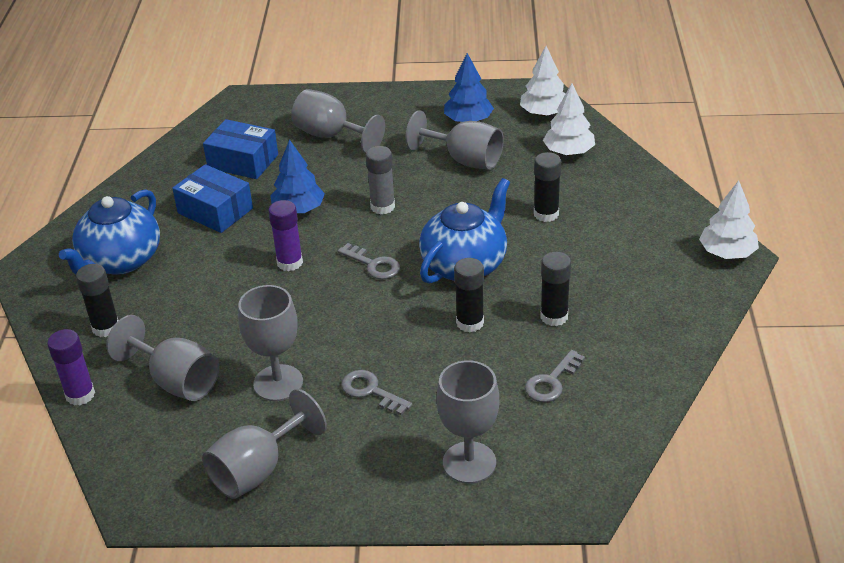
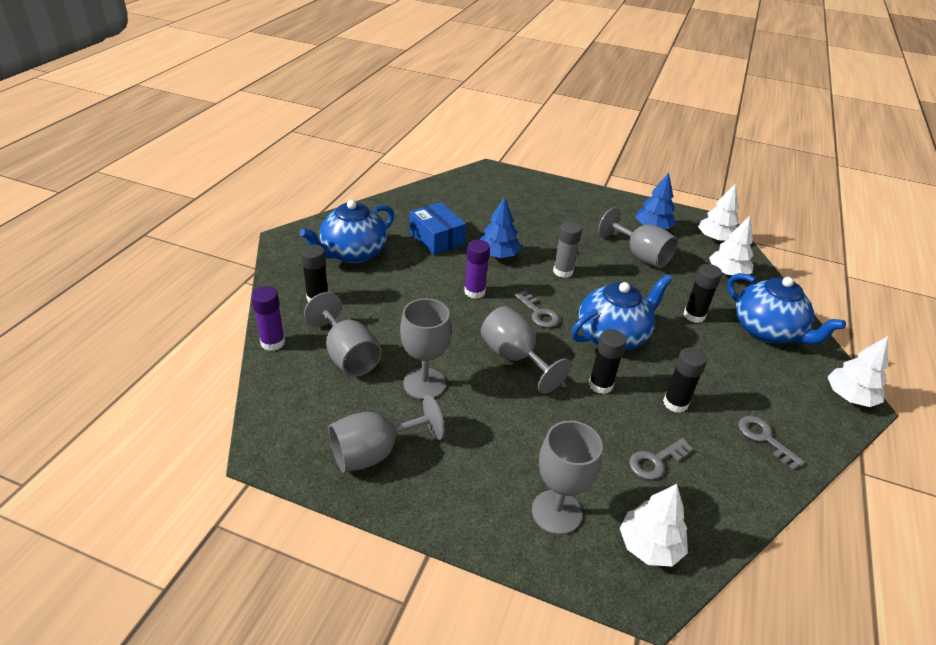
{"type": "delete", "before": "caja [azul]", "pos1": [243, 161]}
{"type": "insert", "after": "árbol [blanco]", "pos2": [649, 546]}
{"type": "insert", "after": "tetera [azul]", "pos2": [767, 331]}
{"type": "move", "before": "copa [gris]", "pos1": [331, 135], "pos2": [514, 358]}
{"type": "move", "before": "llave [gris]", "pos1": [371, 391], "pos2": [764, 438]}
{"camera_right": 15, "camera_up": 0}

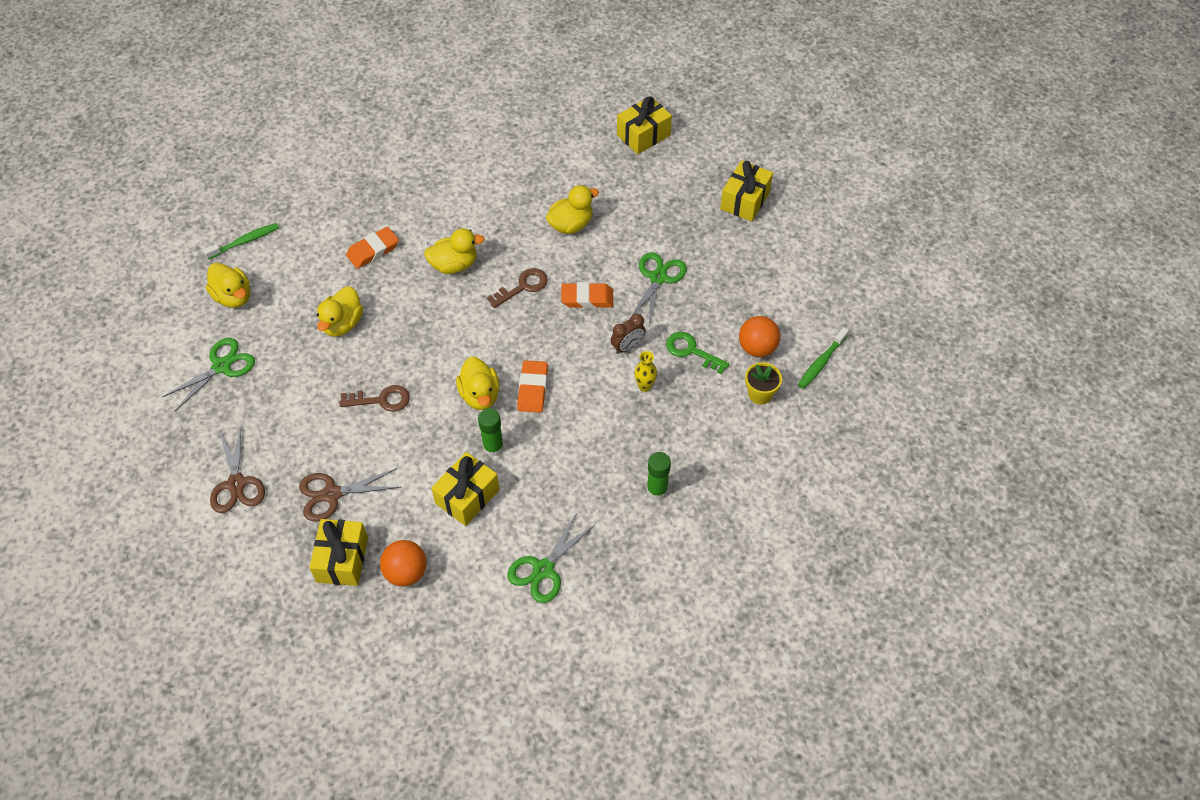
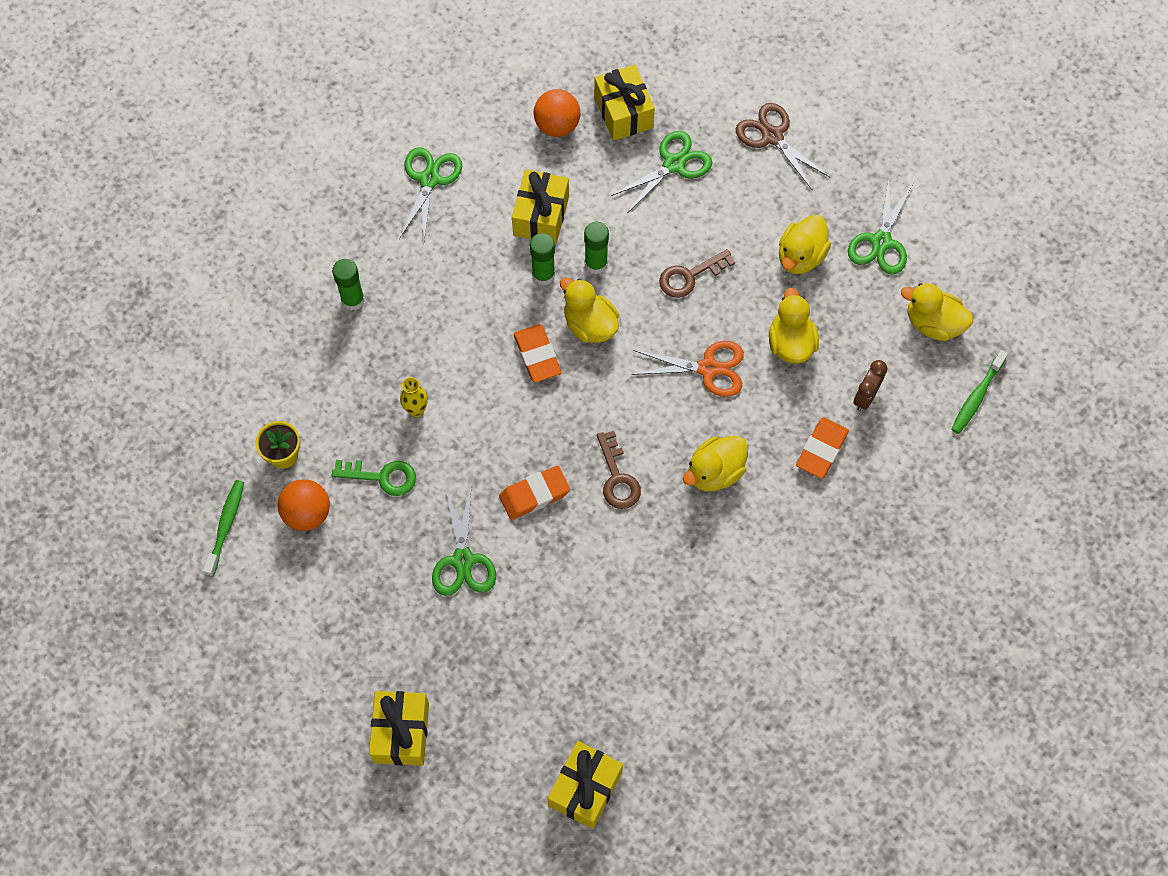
{"type": "insert", "after": "barra de pegamento [verde]", "pos2": [596, 264]}
{"type": "insert", "after": "tijeras [naranja]", "pos2": [708, 368]}
{"type": "move", "before": "pato [amarillo]", "pos1": [571, 224], "pos2": [800, 256]}
{"type": "move", "before": "despertador [marrón]", "pos1": [627, 347], "pos2": [865, 397]}
{"type": "recolor", "before": "tijeras [marrón]", "after": "tijeras [verde]", "pos1": [332, 494], "pos2": [673, 164]}
{"type": "rotate", "before": "llave [marrón]", "pos1": [523, 287], "pos2": [617, 478], "turn": -45}
{"camera_right": 155, "camera_up": 10}

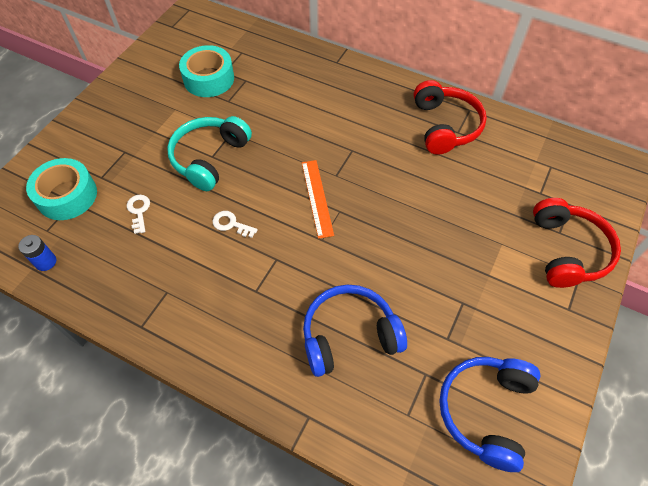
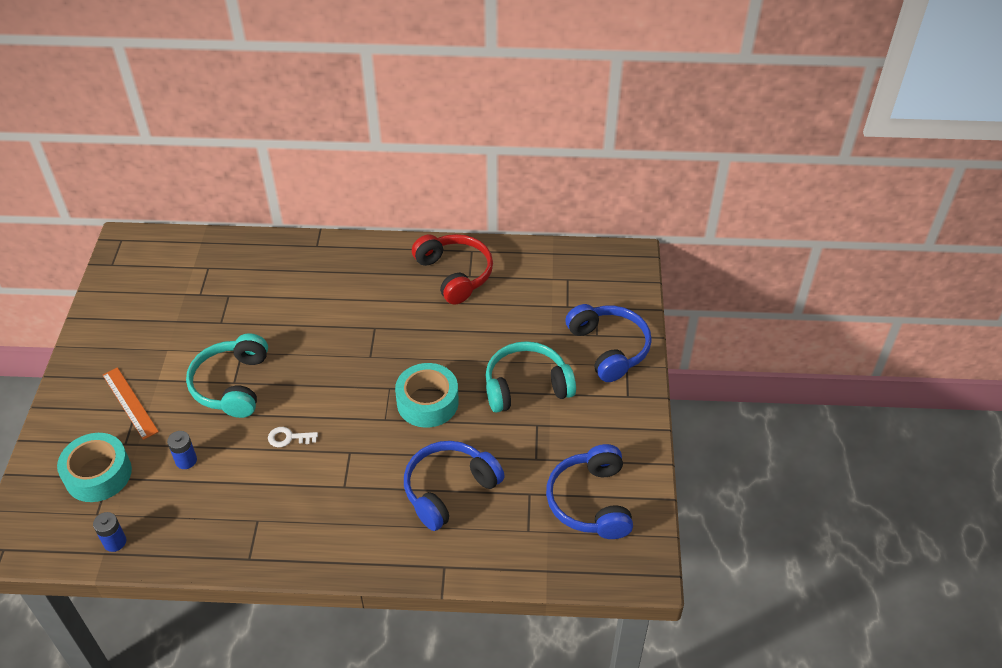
{"type": "insert", "after": "auriculares [turquesa]", "pos2": [526, 386]}
{"type": "move", "before": "cinta adhesiva [turquesa]", "pos1": [209, 79], "pos2": [427, 402]}
{"type": "move", "before": "regla [naranja]", "pos1": [317, 198], "pos2": [130, 403]}
{"type": "replace", "before": "llave [blanco]", "after": "pila [azul]", "pos1": [139, 211], "pos2": [186, 460]}
{"type": "recolor", "before": "auriculares [rojo]", "after": "auriculares [azul]", "pos1": [568, 251], "pos2": [609, 348]}
{"camera_right": -25, "camera_up": -10}

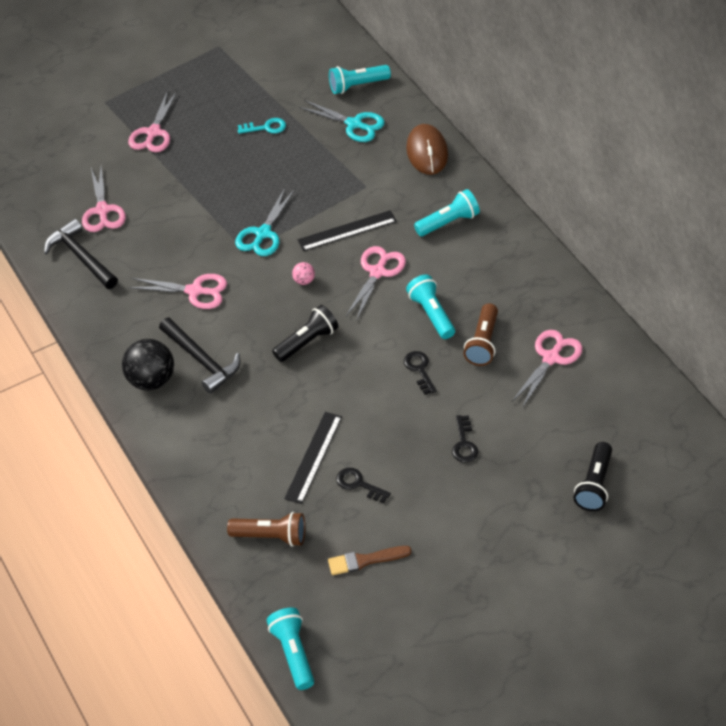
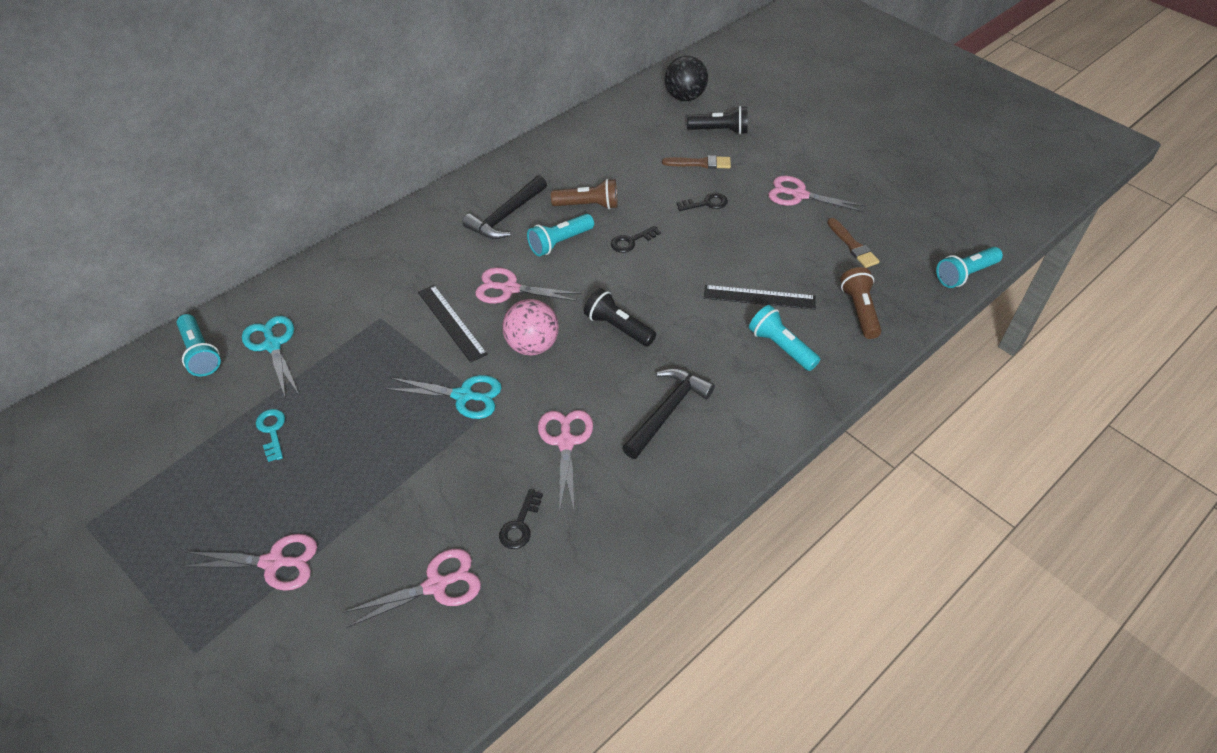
{"type": "delete", "before": "ratón [marrón]", "pos1": [427, 152]}
{"type": "insert", "after": "pincel [marrón]", "pos2": [700, 163]}
{"type": "move", "before": "martillo [negro]", "pos1": [81, 257], "pos2": [506, 216]}
{"type": "move", "before": "pelota [negro]", "pos1": [151, 380], "pos2": [684, 97]}
{"type": "move", "before": "llave [negro]", "pos1": [358, 484], "pos2": [520, 525]}
{"type": "move", "before": "lámpara de mano [turquesa]", "pos1": [448, 222], "pos2": [781, 347]}
{"type": "move", "before": "tijeras [rosa]", "pos1": [551, 358], "pos2": [799, 195]}
{"type": "rotate", "before": "tijeras [turquesa]", "pos1": [354, 124], "pos2": [273, 345], "turn": -45}
{"type": "resize", "before": "pelota [rosa]", "pos1": [304, 281], "pos2": [532, 345], "scale": 2.17}
{"camera_right": -105, "camera_up": 0}

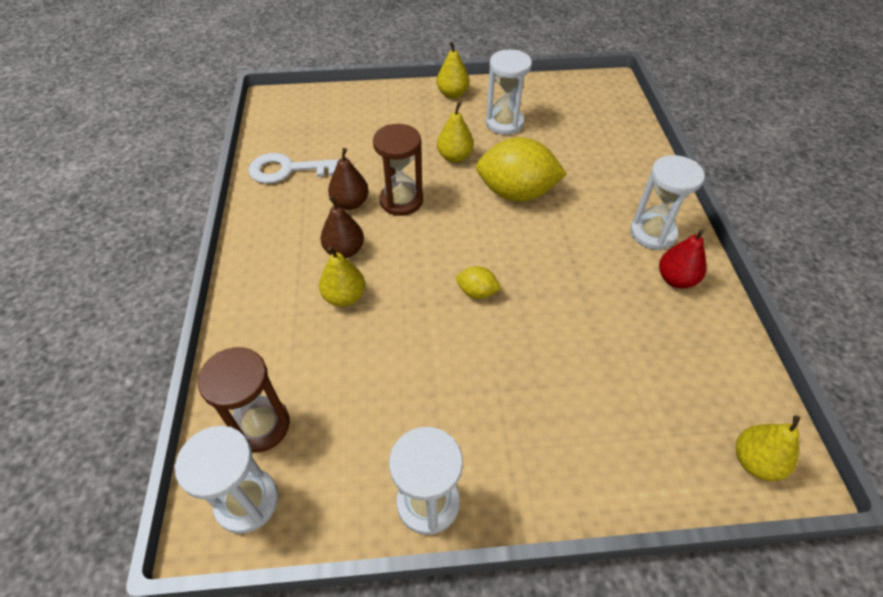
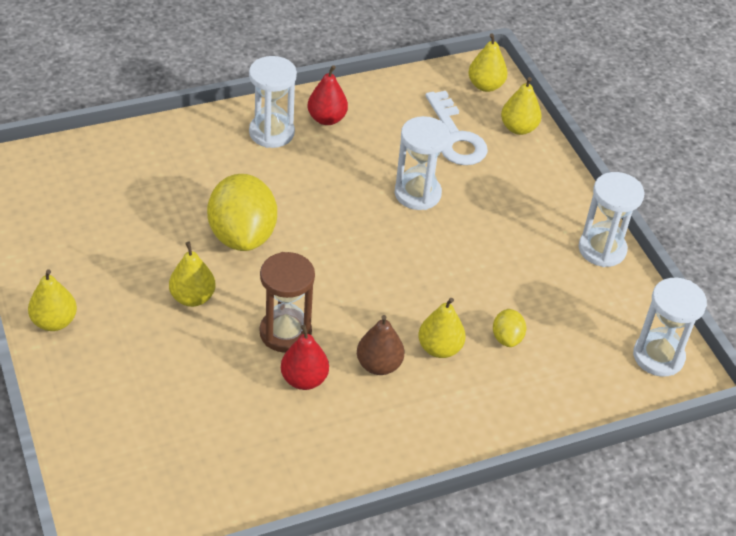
{"type": "delete", "before": "reloj de arena [marrón]", "pos1": [260, 425]}
{"type": "insert", "after": "pera [amarillo]", "pos2": [518, 128]}
{"type": "move", "before": "llave [blanco]", "pos1": [290, 170], "pos2": [455, 137]}
{"type": "move", "before": "limón [amarillo]", "pos1": [477, 292], "pos2": [507, 338]}
{"type": "move", "before": "reloj de arena [blanco]", "pos1": [504, 123], "pos2": [417, 194]}
{"type": "recolor", "before": "pera [marrón]", "after": "pera [rojo]", "pos1": [350, 203], "pos2": [304, 379]}
{"camera_right": -110, "camera_up": -5}

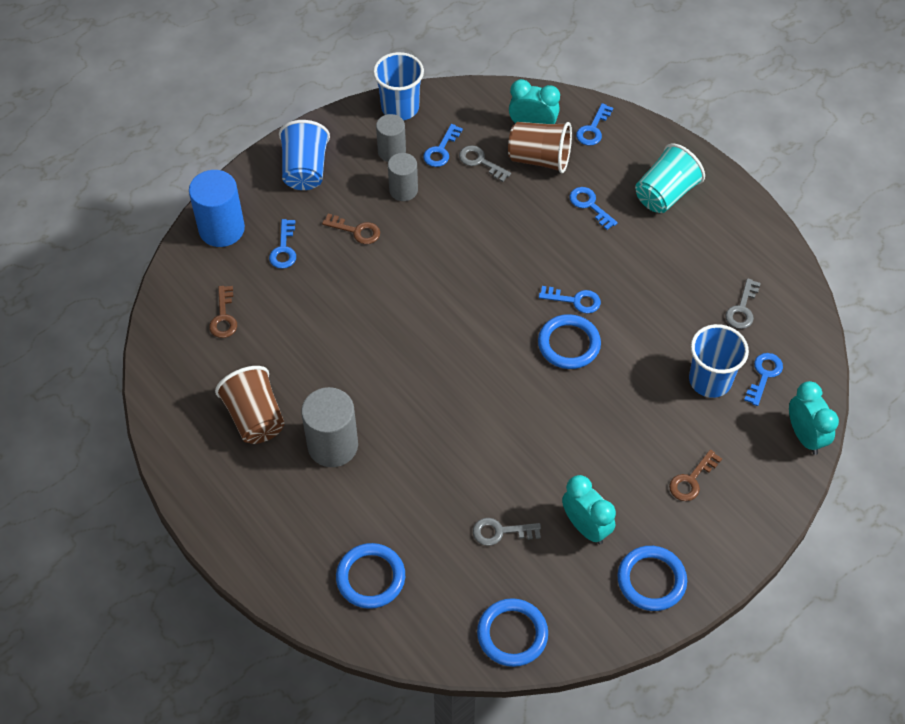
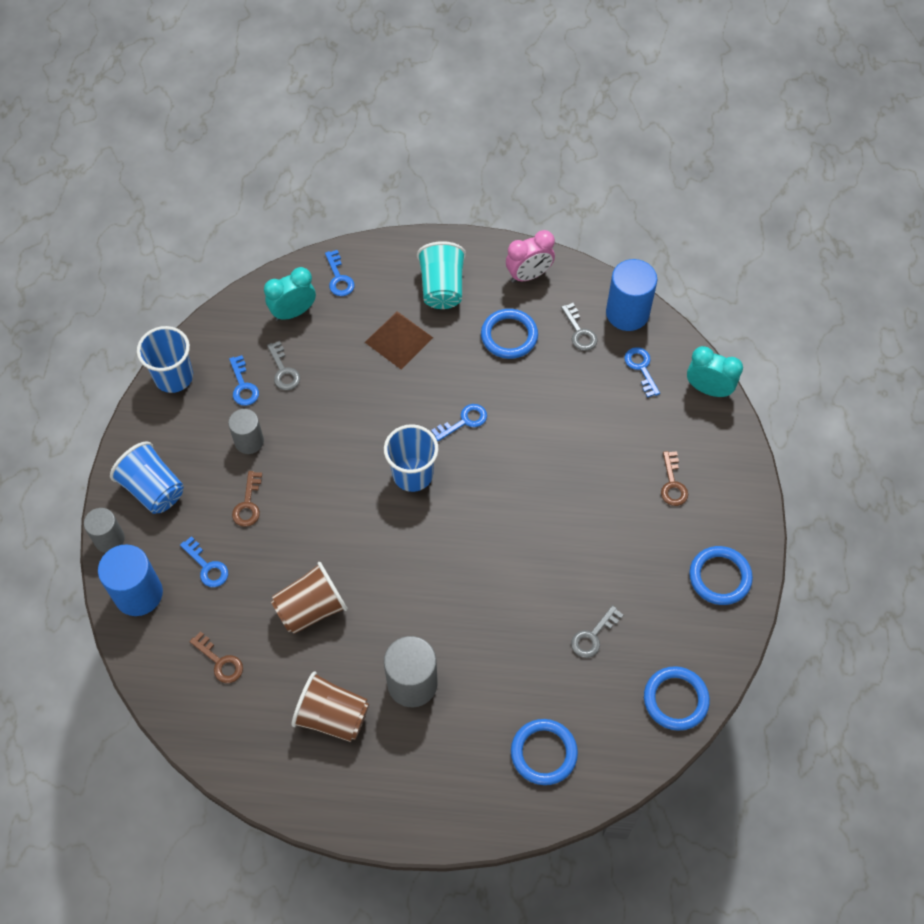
{"type": "delete", "before": "despertador [turquesa]", "pos1": [585, 527]}
{"type": "insert", "after": "despertador [rosa]", "pos2": [529, 275]}
{"type": "insert", "after": "cilindro [azul]", "pos2": [627, 313]}
{"type": "move", "before": "cilindro [gris]", "pos1": [391, 151], "pos2": [109, 539]}
{"type": "move", "before": "vaso [marrón]", "pos1": [539, 159], "pos2": [311, 608]}
{"type": "move", "before": "anillo [azul]", "pos1": [569, 344], "pos2": [509, 336]}
{"type": "move", "before": "vaso [azul]", "pos1": [710, 380], "pos2": [413, 474]}
{"type": "replace", "before": "llave [azul]", "after": "pirámide [marrón]", "pos1": [590, 205], "pos2": [399, 340]}
{"type": "rotate", "before": "llave [marrón]", "pos1": [356, 231], "pos2": [248, 504], "turn": 120}
{"type": "rotate", "before": "llave [gris]", "pos1": [480, 162], "pos2": [283, 371], "turn": -105}
{"camera_right": -45, "camera_up": 5}

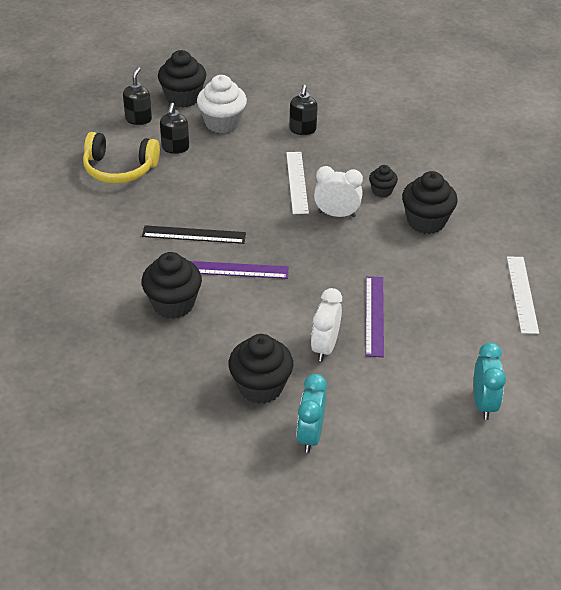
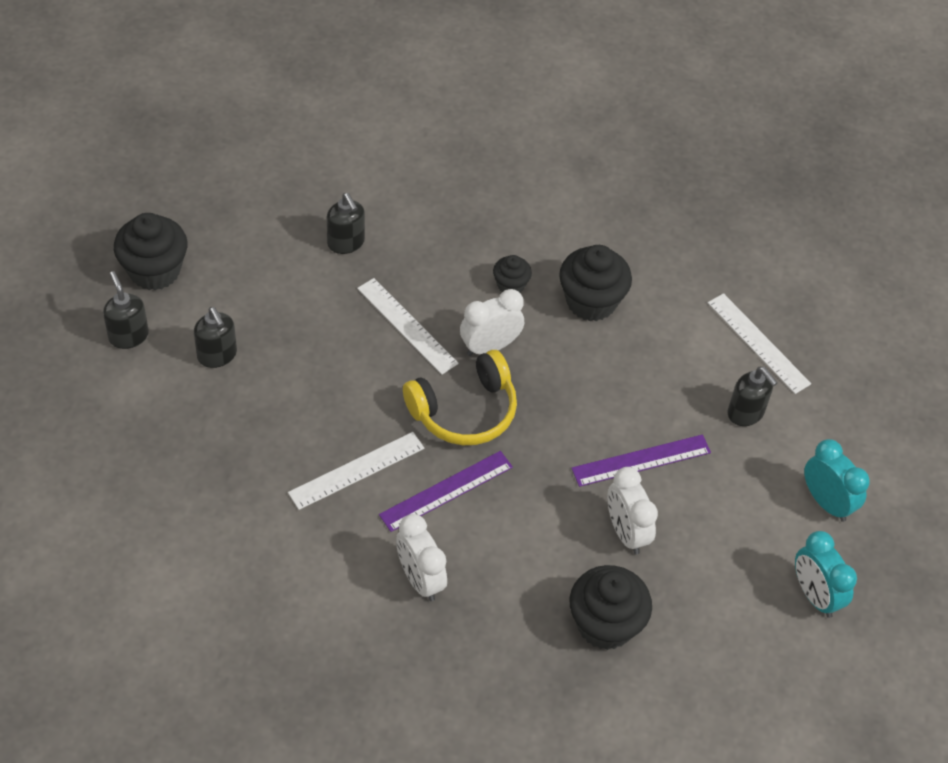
{"type": "delete", "before": "magdalena [blanco]", "pos1": [222, 123]}
{"type": "insert", "after": "dispensador de jabón [negro]", "pos2": [745, 413]}
{"type": "move", "before": "auriculares [amarillo]", "pos1": [119, 169], "pos2": [464, 411]}
{"type": "move", "before": "despertador [turquesa]", "pos1": [310, 435], "pos2": [815, 595]}
{"type": "replace", "before": "magdalena [negro]", "after": "despertador [blanco]", "pos1": [173, 304], "pos2": [420, 579]}
{"type": "recolor", "before": "regla [negro]", "after": "regla [blanco]", "pos1": [194, 234], "pos2": [356, 470]}
{"type": "rotate", "before": "regla [morado]", "pos1": [374, 315], "pos2": [641, 460], "turn": -75}
{"camera_right": -40, "camera_up": 10}

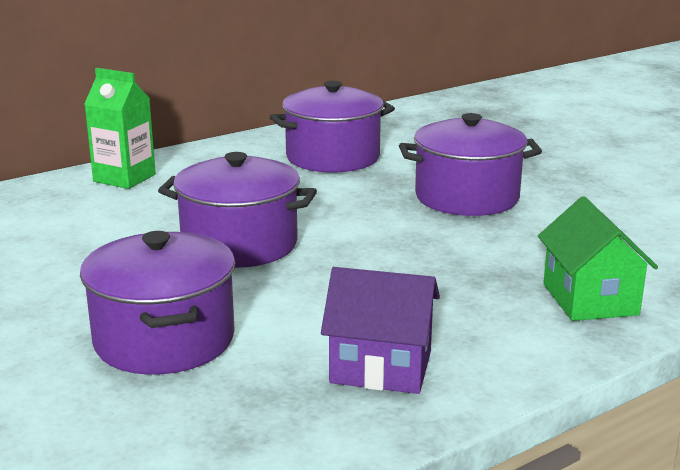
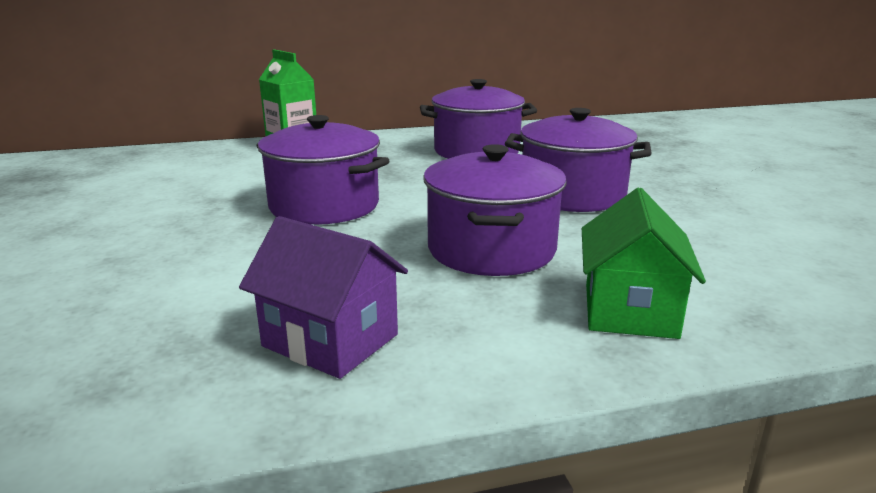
{"type": "move", "before": "olla [morado]", "pos1": [164, 340], "pos2": [491, 249]}
{"camera_right": 20, "camera_up": 0}

